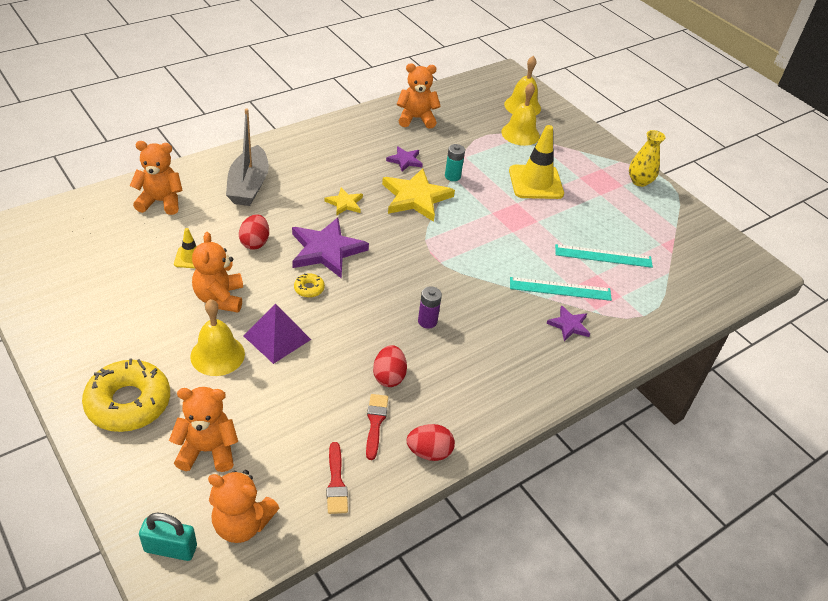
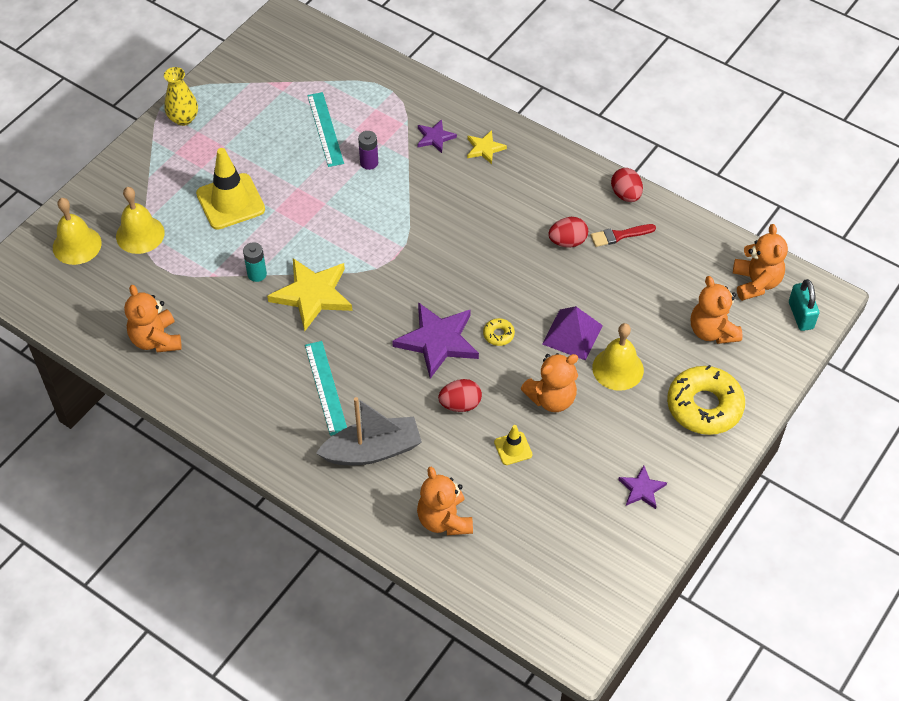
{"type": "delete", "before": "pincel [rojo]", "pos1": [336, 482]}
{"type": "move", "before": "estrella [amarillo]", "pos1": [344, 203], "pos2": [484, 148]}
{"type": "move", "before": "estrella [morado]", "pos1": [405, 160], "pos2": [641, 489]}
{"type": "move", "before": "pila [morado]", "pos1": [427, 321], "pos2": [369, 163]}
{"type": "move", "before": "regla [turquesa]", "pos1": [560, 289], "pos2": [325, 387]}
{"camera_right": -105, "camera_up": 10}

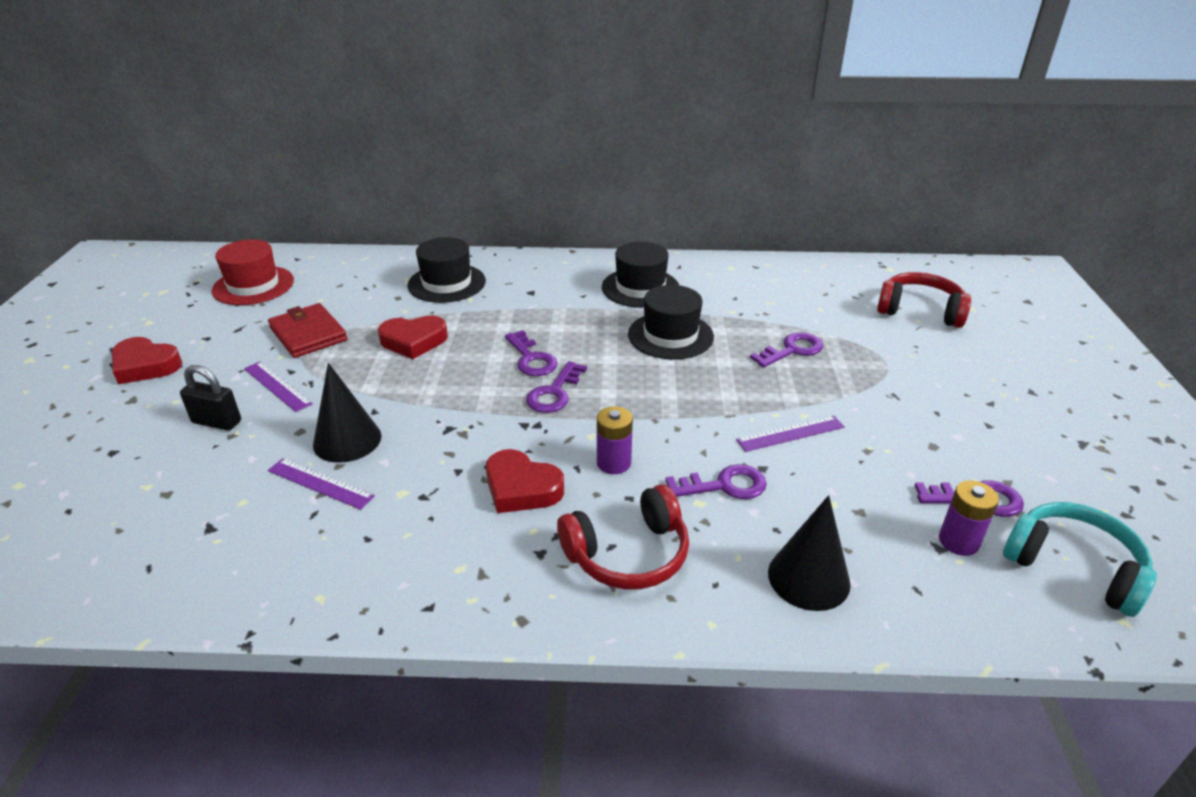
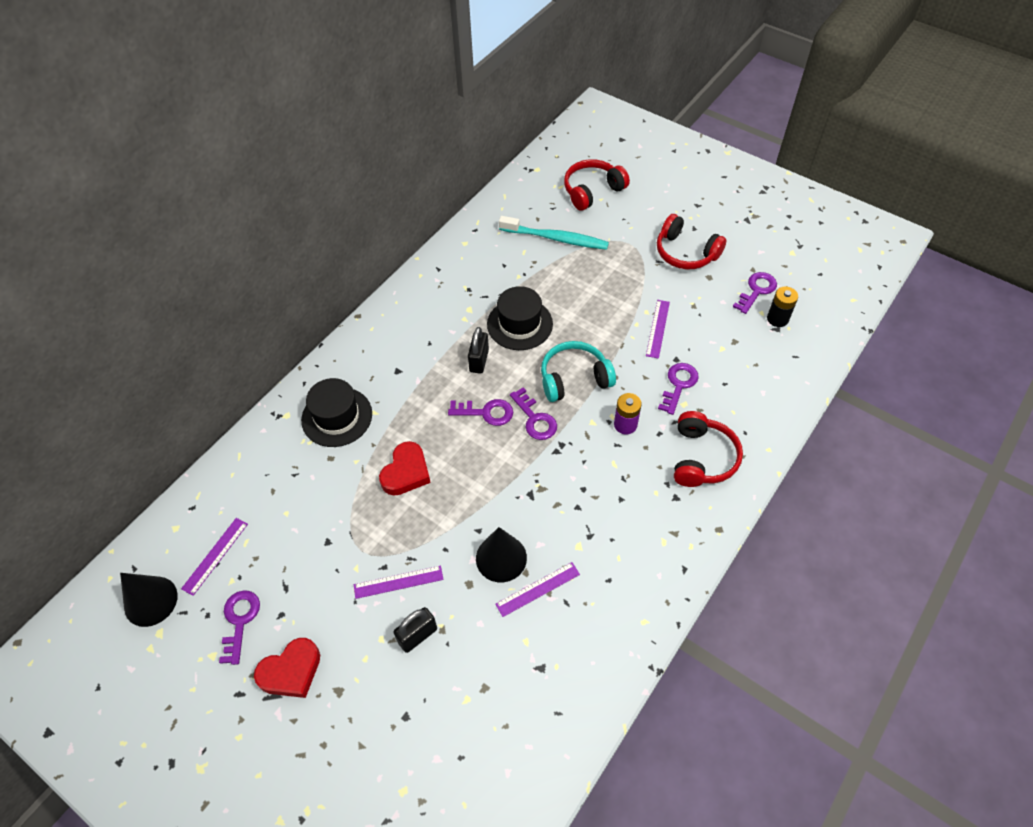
{"type": "delete", "before": "cartera [rojo]", "pos1": [308, 334]}
{"type": "delete", "before": "corazón [rojo]", "pos1": [521, 488]}
{"type": "delete", "before": "sombrero [negro]", "pos1": [640, 288]}
{"type": "insert", "after": "candado [negro]", "pos2": [479, 361]}
{"type": "insert", "after": "cepillo de dientes [turquesa]", "pos2": [556, 238]}
{"type": "insert", "after": "auriculares [rojo]", "pos2": [685, 253]}
{"type": "move", "before": "llave [morado]", "pos1": [792, 350], "pos2": [240, 621]}
{"type": "move", "before": "cono [negro]", "pos1": [808, 578], "pos2": [150, 601]}
{"type": "move", "before": "auriculares [turquesa]", "pos1": [1073, 566], "pos2": [574, 378]}
{"type": "replace", "before": "sombrero [rojo]", "after": "regla [morado]", "pos1": [253, 285], "pos2": [215, 556]}
{"type": "recolor", "before": "pila [morado]", "after": "pila [negro]", "pos1": [958, 541], "pos2": [777, 319]}
{"camera_right": -55, "camera_up": 20}

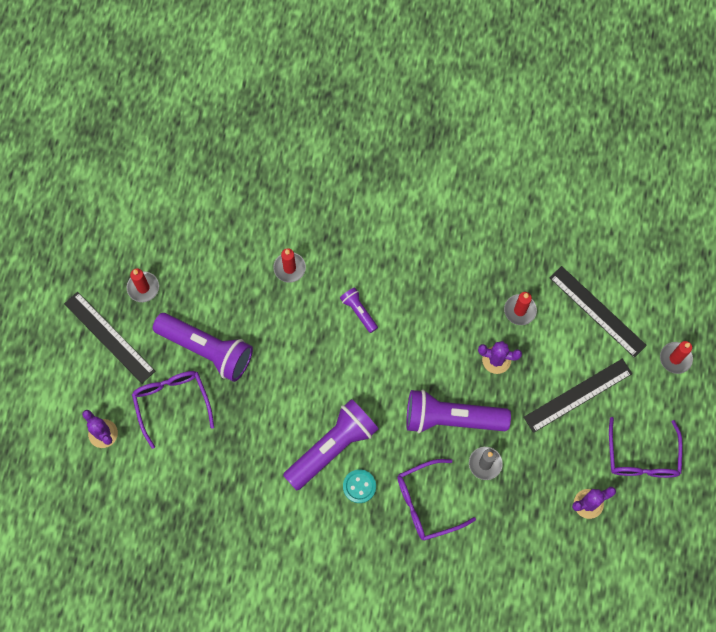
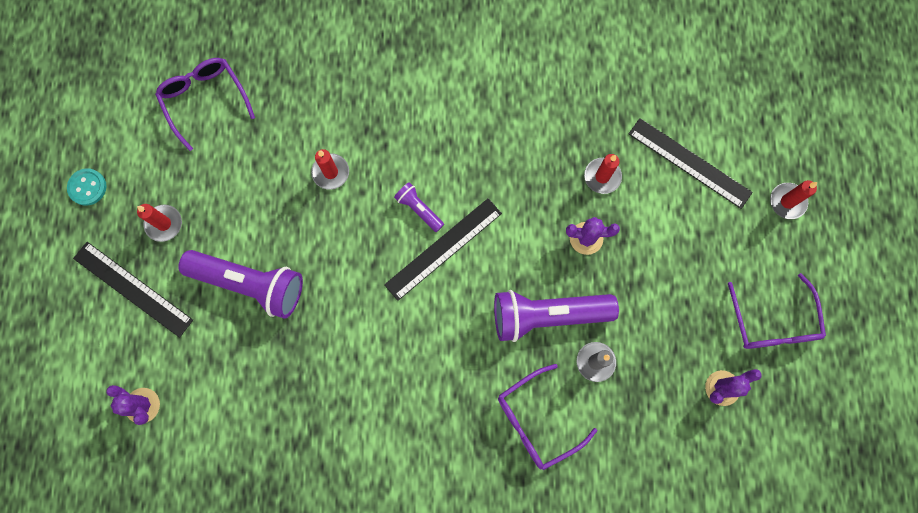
{"type": "delete", "before": "lámpara de mano [morado]", "pos1": [332, 447]}
{"type": "move", "before": "gafas [morado]", "pos1": [172, 402], "pos2": [204, 100]}
{"type": "move", "before": "botón [turquesa]", "pos1": [359, 486], "pos2": [87, 187]}
{"type": "move", "before": "regla [negro]", "pos1": [578, 395], "pos2": [443, 249]}
{"camera_right": -10, "camera_up": 5}

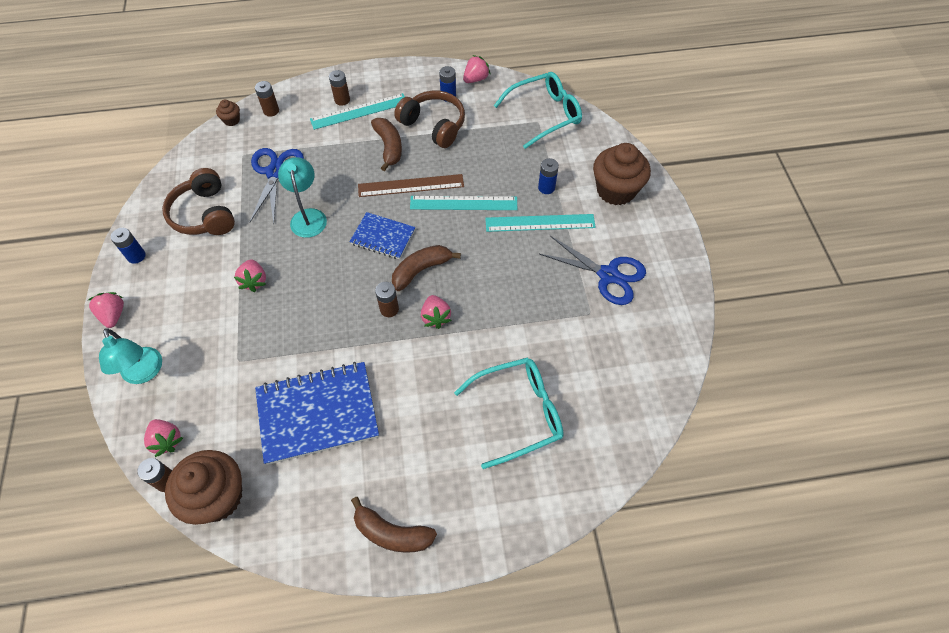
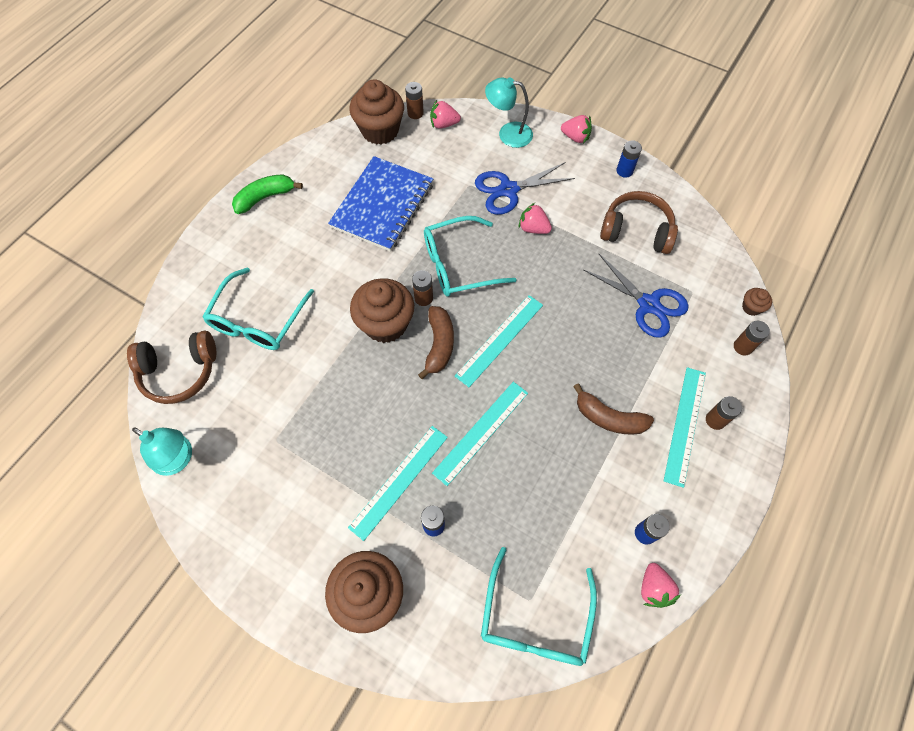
{"type": "delete", "before": "regla [marrón]", "pos1": [411, 186]}
{"type": "insert", "after": "gafas [turquesa]", "pos2": [459, 264]}
{"type": "move", "before": "lámpara [turquesa]", "pos1": [308, 216], "pos2": [178, 459]}
{"type": "move", "before": "auriculares [marrón]", "pos1": [434, 125], "pos2": [179, 372]}
{"type": "move", "before": "tijeras [azul]", "pos1": [608, 275], "pos2": [508, 190]}
{"type": "replace", "before": "cuaderno [azul]", "after": "regla [turquesa]", "pos1": [383, 237], "pos2": [499, 340]}
{"type": "replace", "before": "fresa [rosa]", "after": "magdalena [marrón]", "pos1": [435, 317], "pos2": [385, 324]}
{"type": "recolor", "before": "plátano [marrón]", "after": "plátano [verde]", "pos1": [392, 533], "pos2": [265, 197]}
{"camera_right": 130, "camera_up": 5}

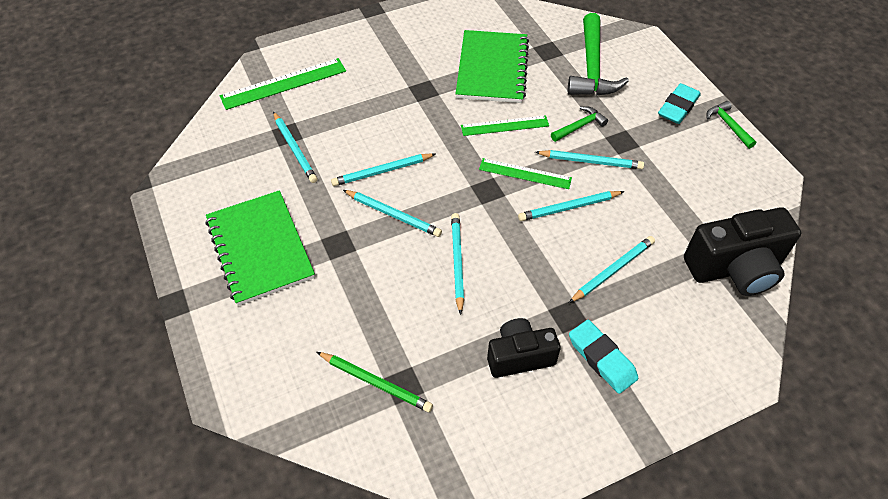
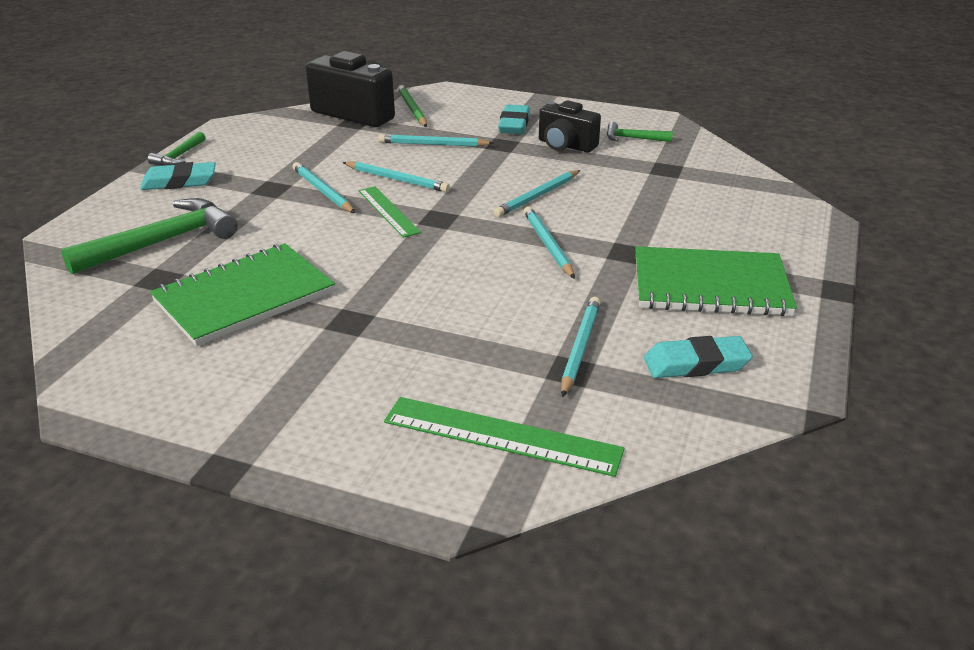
{"type": "delete", "before": "lápiz [turquesa]", "pos1": [382, 171]}
{"type": "delete", "before": "regla [verde]", "pos1": [504, 126]}
{"type": "insert", "after": "goma de borrar [turquesa]", "pos2": [696, 364]}
{"type": "move", "before": "lápiz [verde]", "pos1": [375, 383], "pos2": [412, 109]}
{"type": "move", "before": "martillo [verde]", "pos1": [579, 126], "pos2": [633, 138]}
{"type": "rotate", "before": "cuaderno [verde]", "pos1": [260, 248], "pos2": [710, 285], "turn": 75}
{"camera_right": -135, "camera_up": -20}

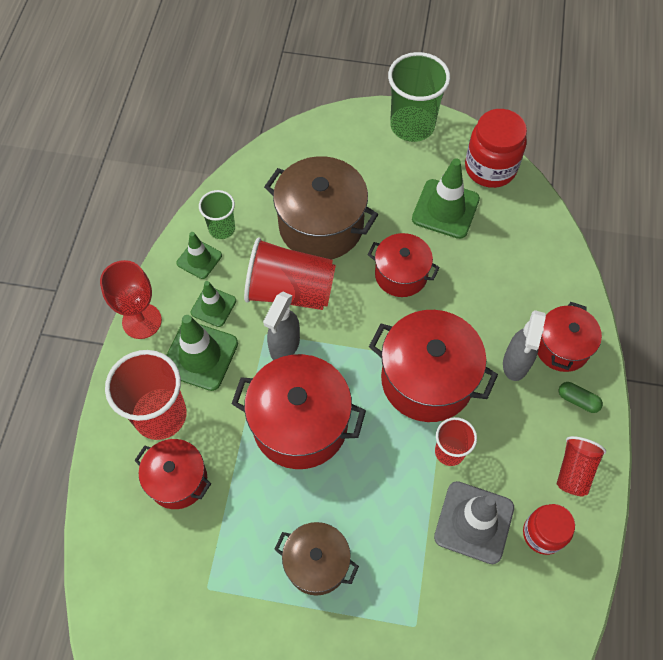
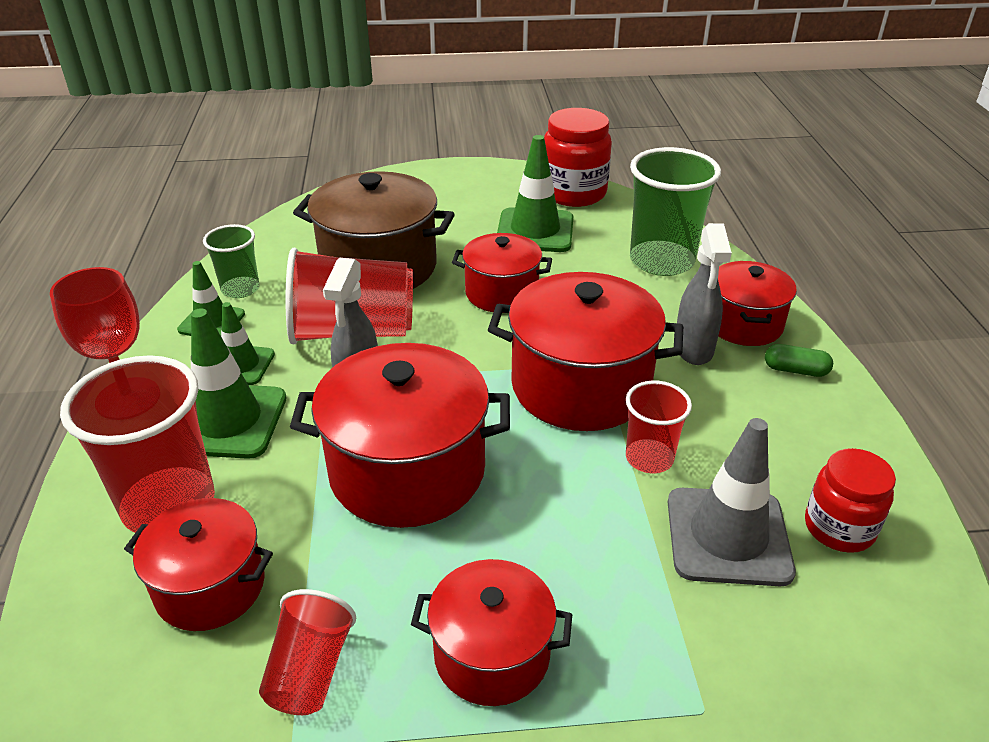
{"type": "move", "before": "vaso [verde]", "pos1": [412, 126], "pos2": [661, 261]}
{"type": "move", "before": "vaso [rojo]", "pos1": [574, 471], "pos2": [310, 671]}
{"type": "recolor", "before": "olla [marrón]", "after": "olla [rojo]", "pos1": [317, 563], "pos2": [492, 654]}
{"camera_right": -15, "camera_up": -25}

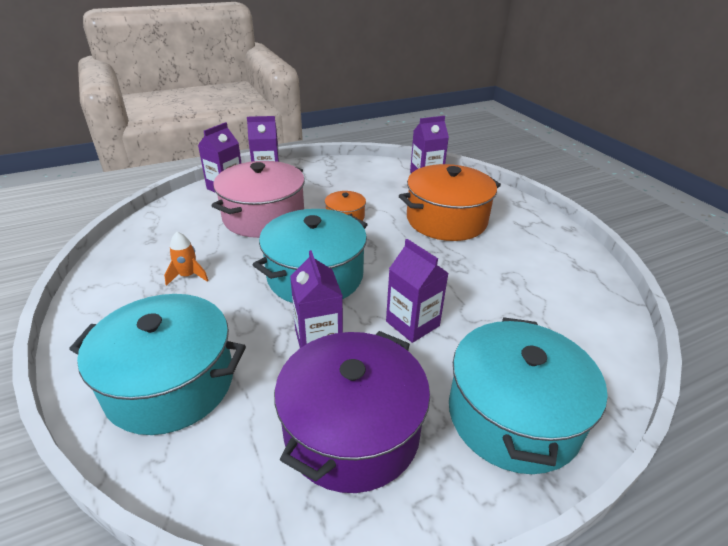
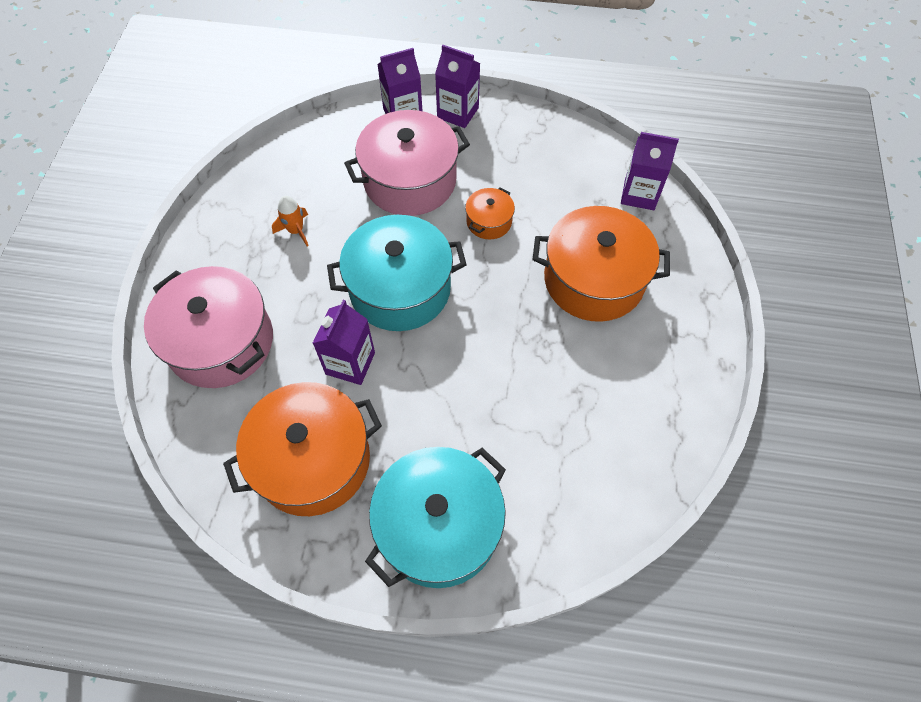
{"type": "delete", "before": "cartón de leche [morado]", "pos1": [412, 323]}
{"type": "recolor", "before": "olla [turquesa]", "after": "olla [rosa]", "pos1": [170, 383], "pos2": [221, 342]}
{"type": "recolor", "before": "olla [morado]", "after": "olla [naranja]", "pos1": [352, 430], "pos2": [313, 460]}
{"camera_right": 35, "camera_up": 25}

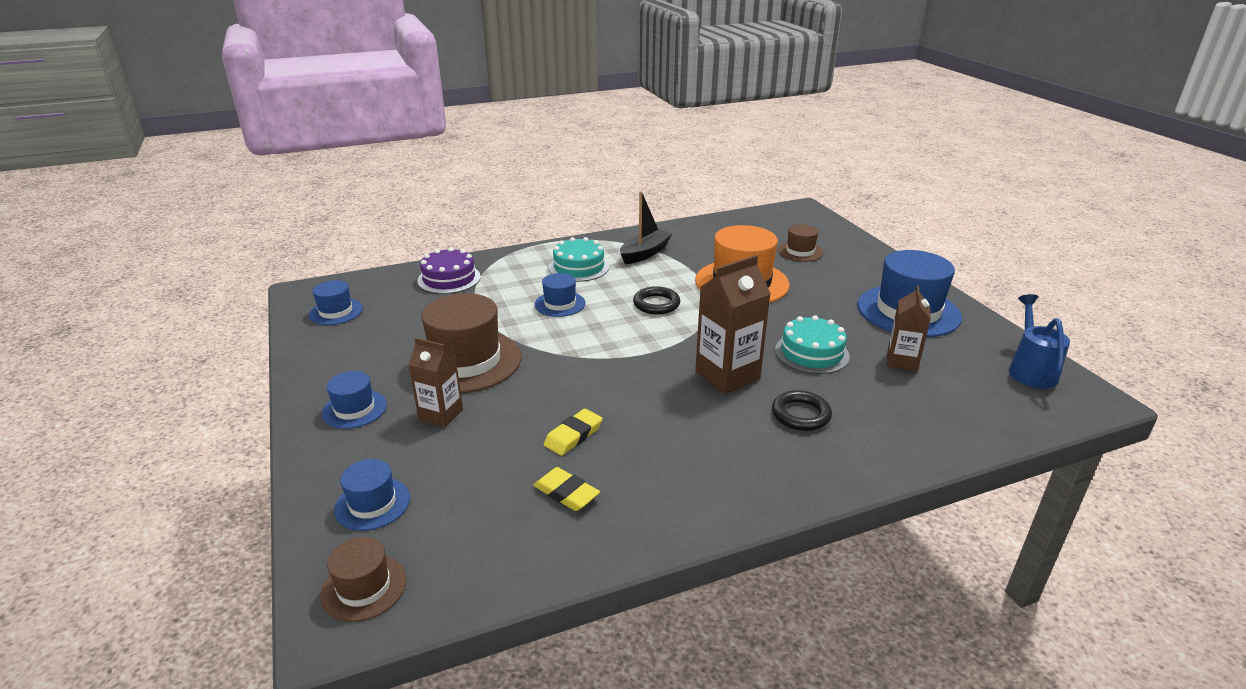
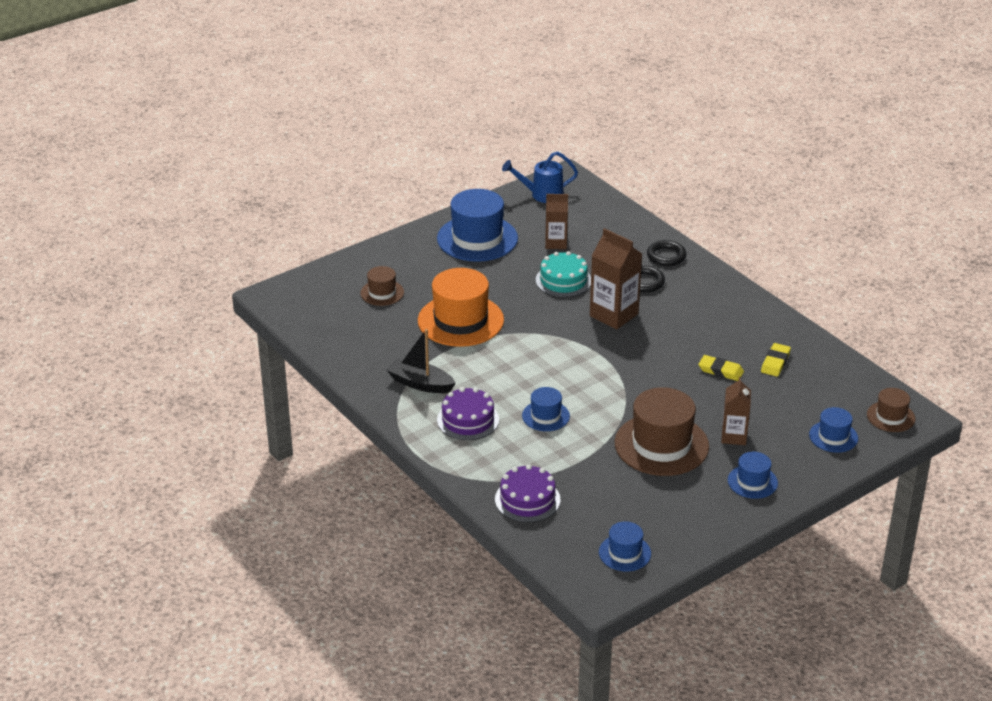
{"type": "move", "before": "anillo [negro]", "pos1": [656, 304], "pos2": [666, 256]}
{"type": "recolor", "before": "tarta [turquesa]", "after": "tarta [morado]", "pos1": [579, 267], "pos2": [468, 420]}
{"camera_right": -105, "camera_up": 5}

